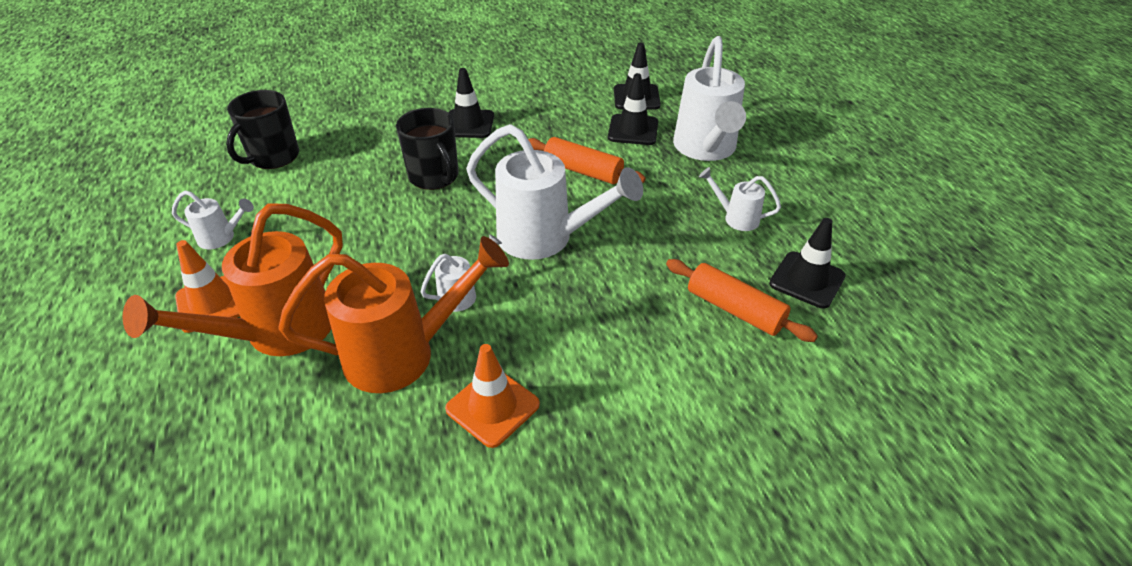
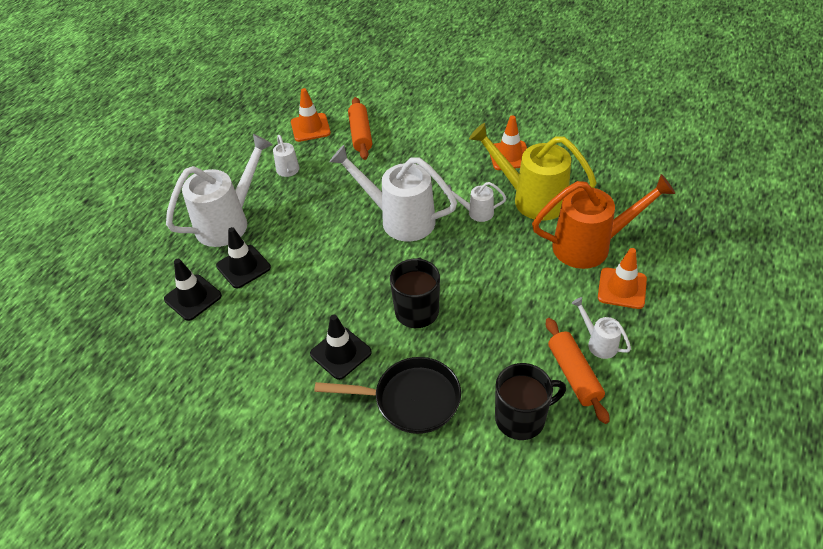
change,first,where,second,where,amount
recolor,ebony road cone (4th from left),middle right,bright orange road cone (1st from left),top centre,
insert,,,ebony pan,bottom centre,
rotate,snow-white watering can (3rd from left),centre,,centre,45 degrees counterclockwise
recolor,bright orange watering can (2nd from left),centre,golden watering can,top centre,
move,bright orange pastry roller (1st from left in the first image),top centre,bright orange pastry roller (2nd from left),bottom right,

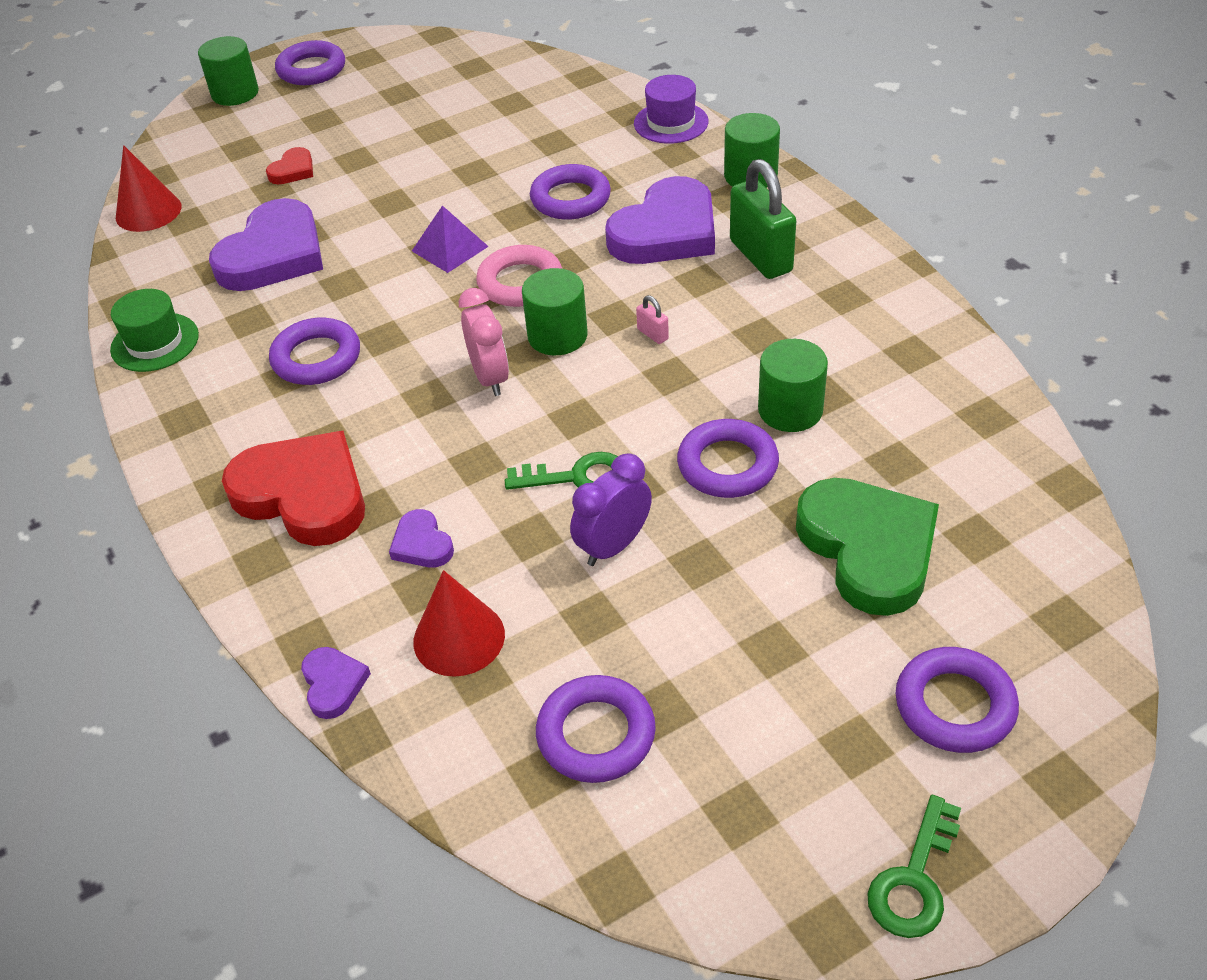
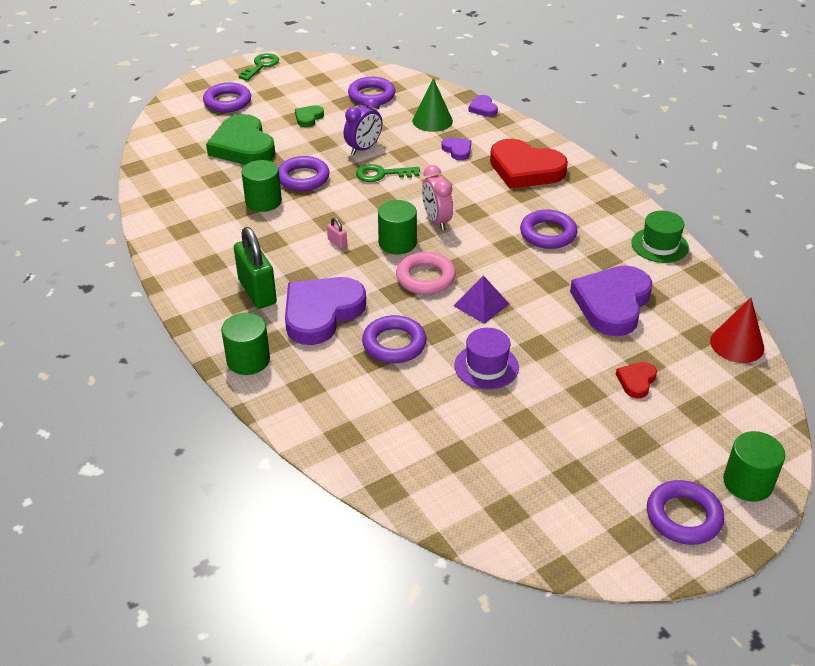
change,first,where,second,where,amount
insert,,,leaf-green heart shape (2nd from left),top centre,
recolor,red solid cone (2nd from left),centre,leaf-green solid cone,top centre,
move,royal purple tall hat,top centre,,centre,

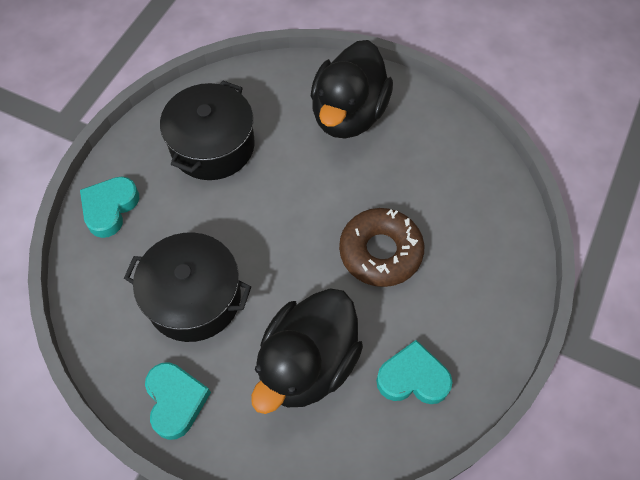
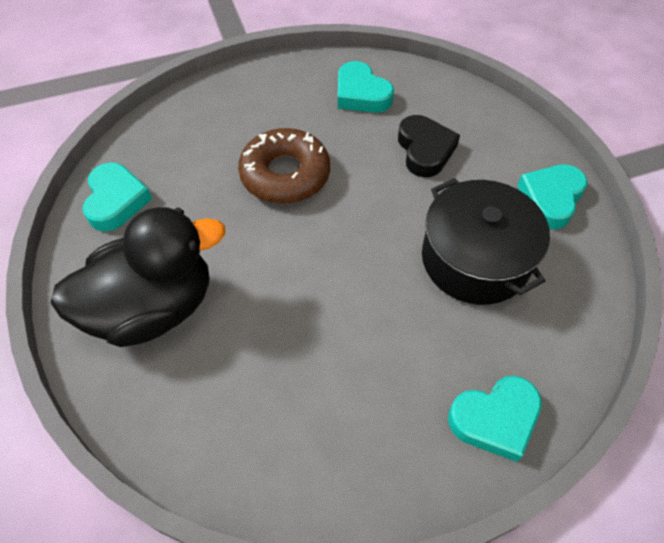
change,first,where,second,where,amount
insert,,,aqua heart shape (1st from left),middle left,
replace,ebony rubber duck (1st from left),bottom centre,ebony heart shape,top centre,
delete,ebony cooking pot (2nd from left),top left,,,

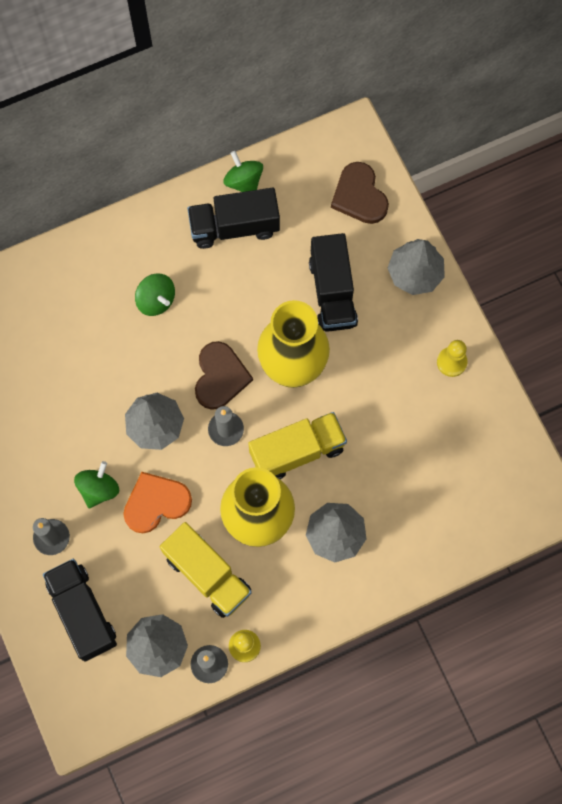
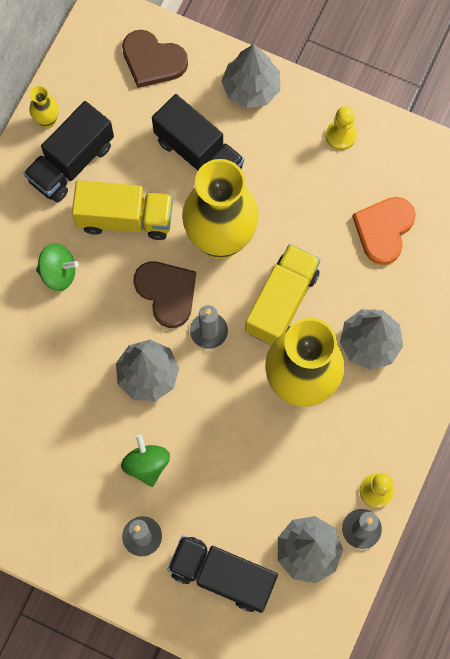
change,first,where,second,where,amount
replace,leaf-green toy top (3rd from left),top centre,golden vase (1st from left),top left,
move,golden lorry (1st from left),bottom centre,,top left,
move,bright orange heart shape,middle left,,middle right,

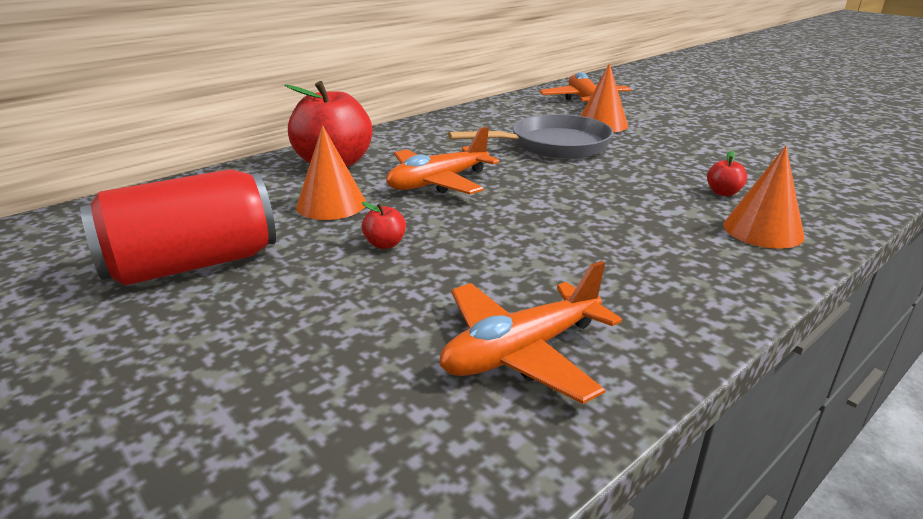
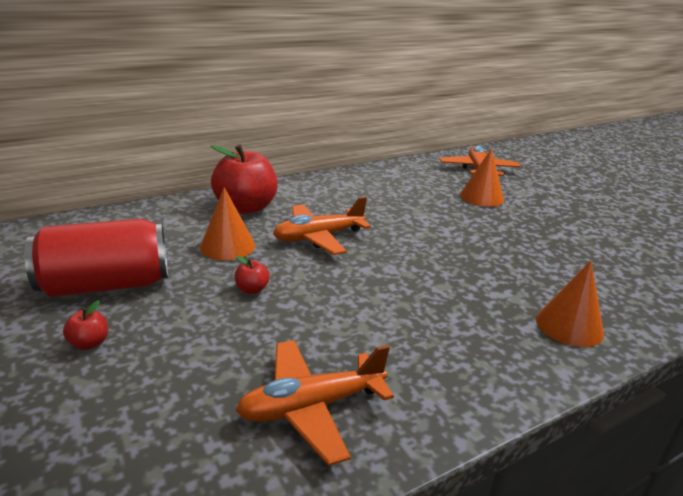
change,first,where,second,where,amount
move,red toy apple (3rd from left in the first image),middle right,red toy apple (1st from left),middle left,
delete,grey pan,top centre,,,

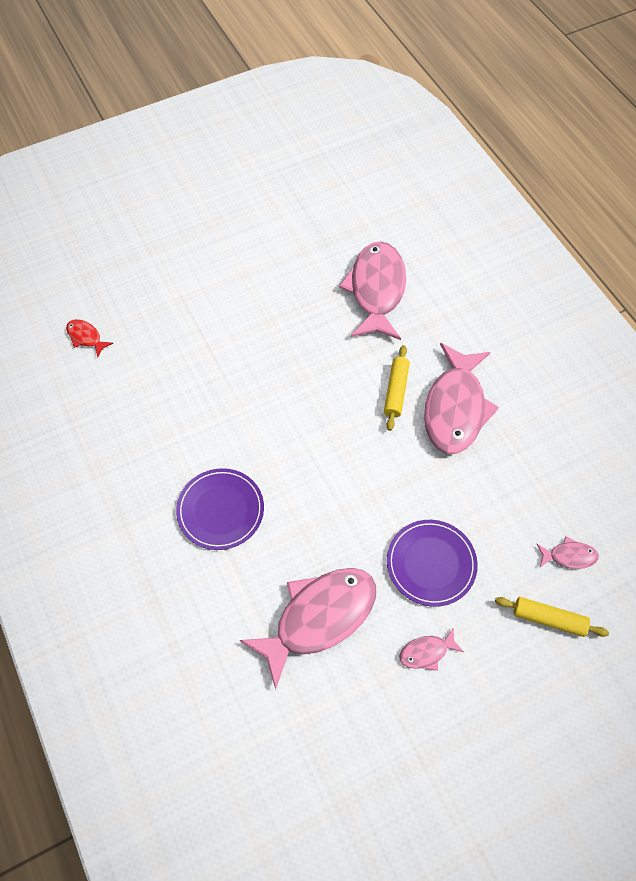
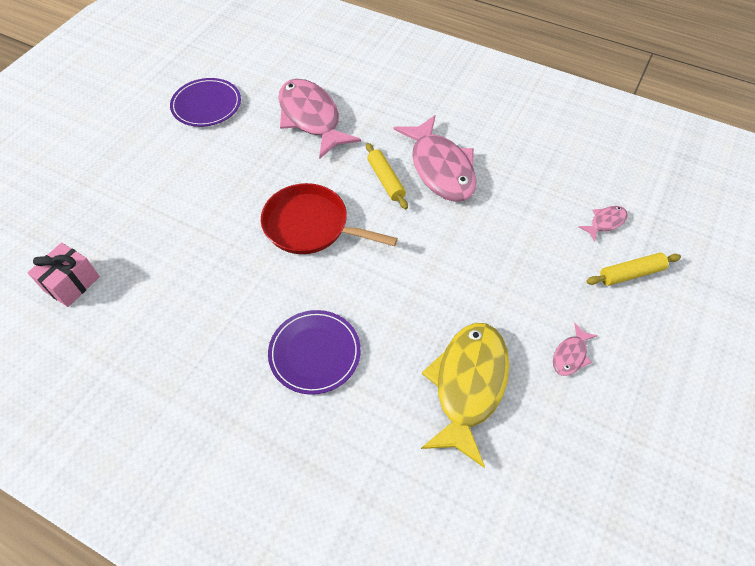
change,first,where,second,where,amount
replace,red toy fish,middle left,pink wrapped gift,middle left,
move,royal purple flat dish (2nd from left in the first image),middle right,royal purple flat dish (1st from left),top left,
insert,,,red pan,centre,
recolor,pink toy fish (1st from left),bottom centre,golden toy fish,bottom centre,

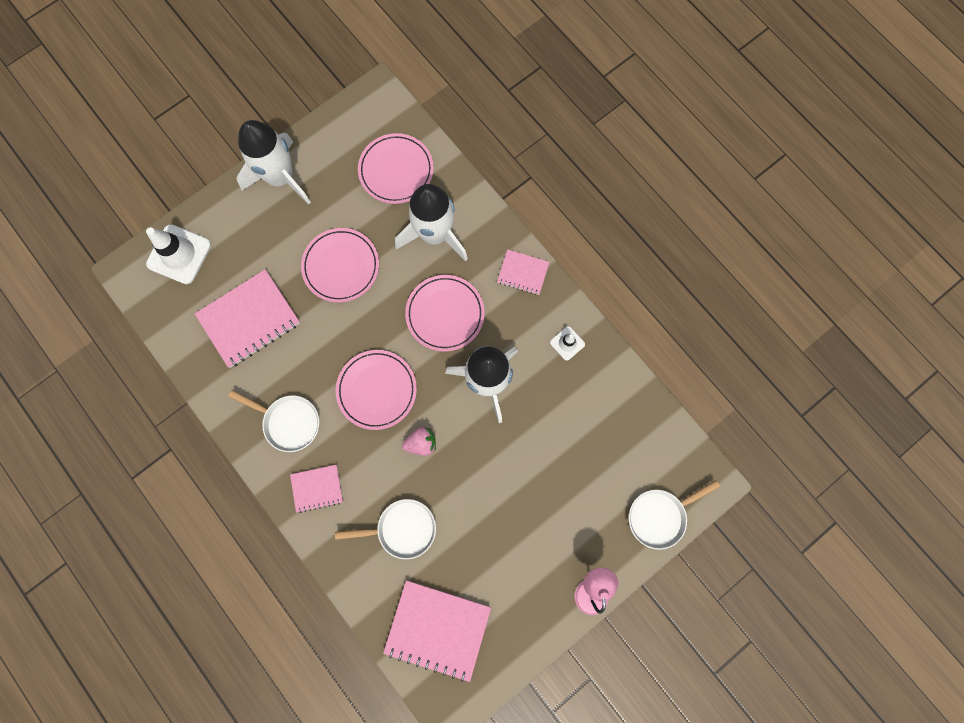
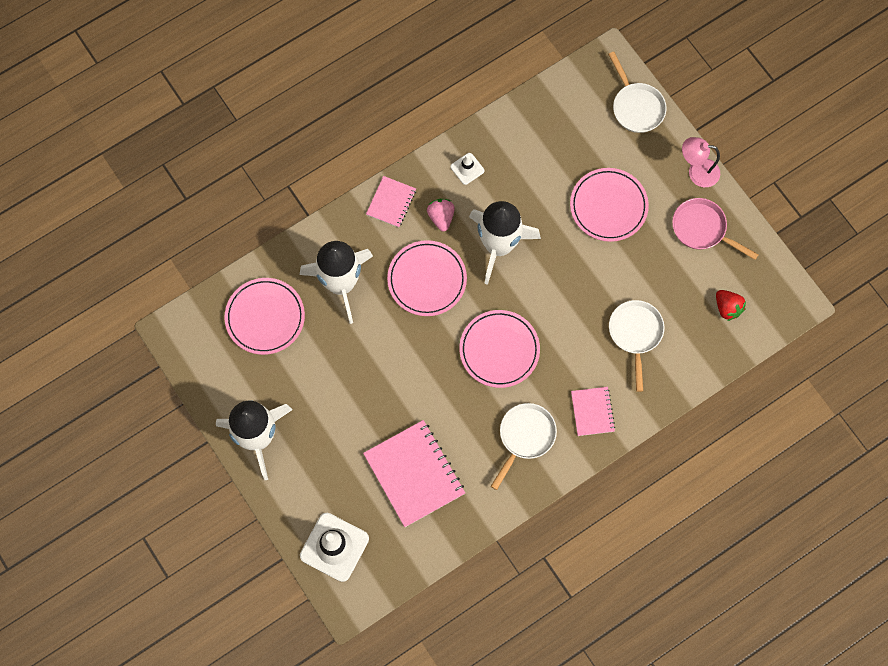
change,first,where,second,where,amount
move,pink strawberry,centre,,top centre,
move,pink flat dish (1st from left in the first image),centre,pink flat dish (4th from left),top right,
insert,,,pink pan,middle right,
replace,pink notebook (3rd from left),bottom centre,red strawberry,middle right,

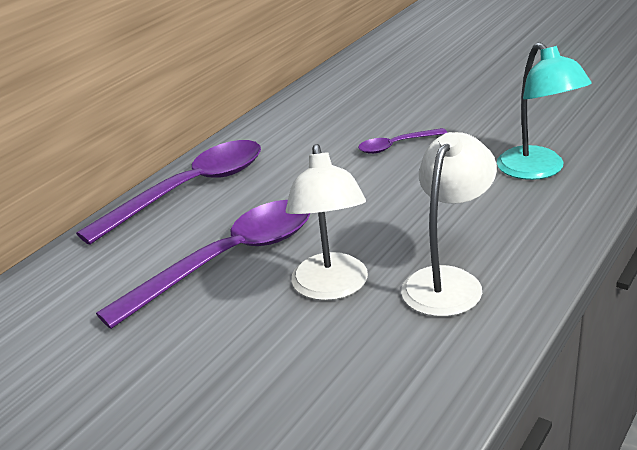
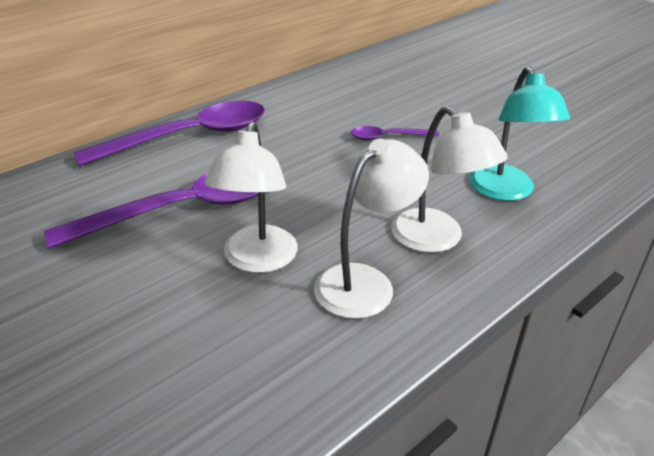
change,first,where,second,where,amount
insert,,,snow-white reading lamp (3rd from left),middle right,

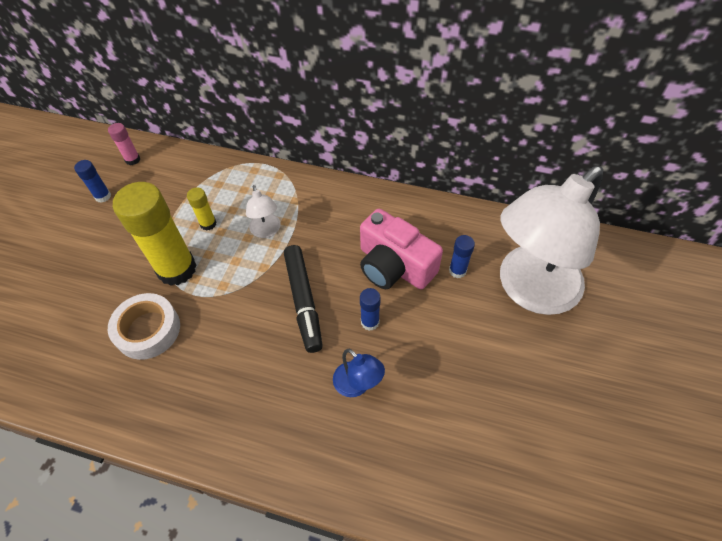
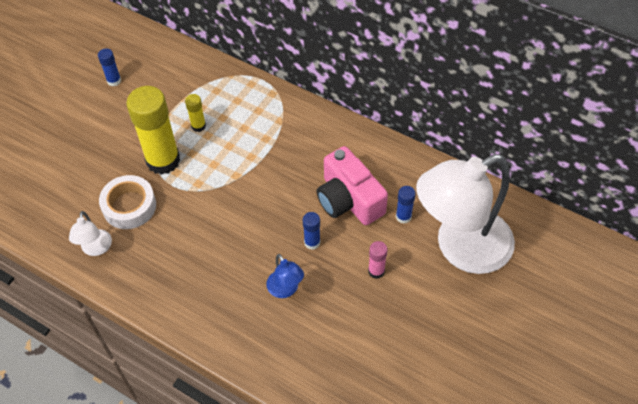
change,first,where,second,where,amount
move,snow-white reading lamp (1st from left),centre,,middle left,
move,pink glue stick,top left,,centre,
delete,ebony felt pen,centre,,,

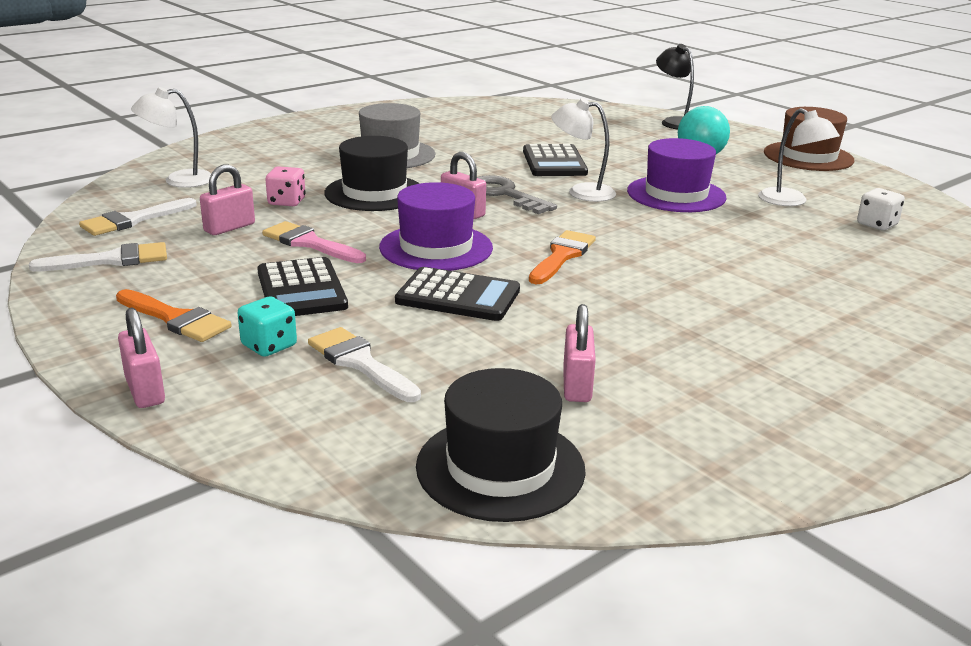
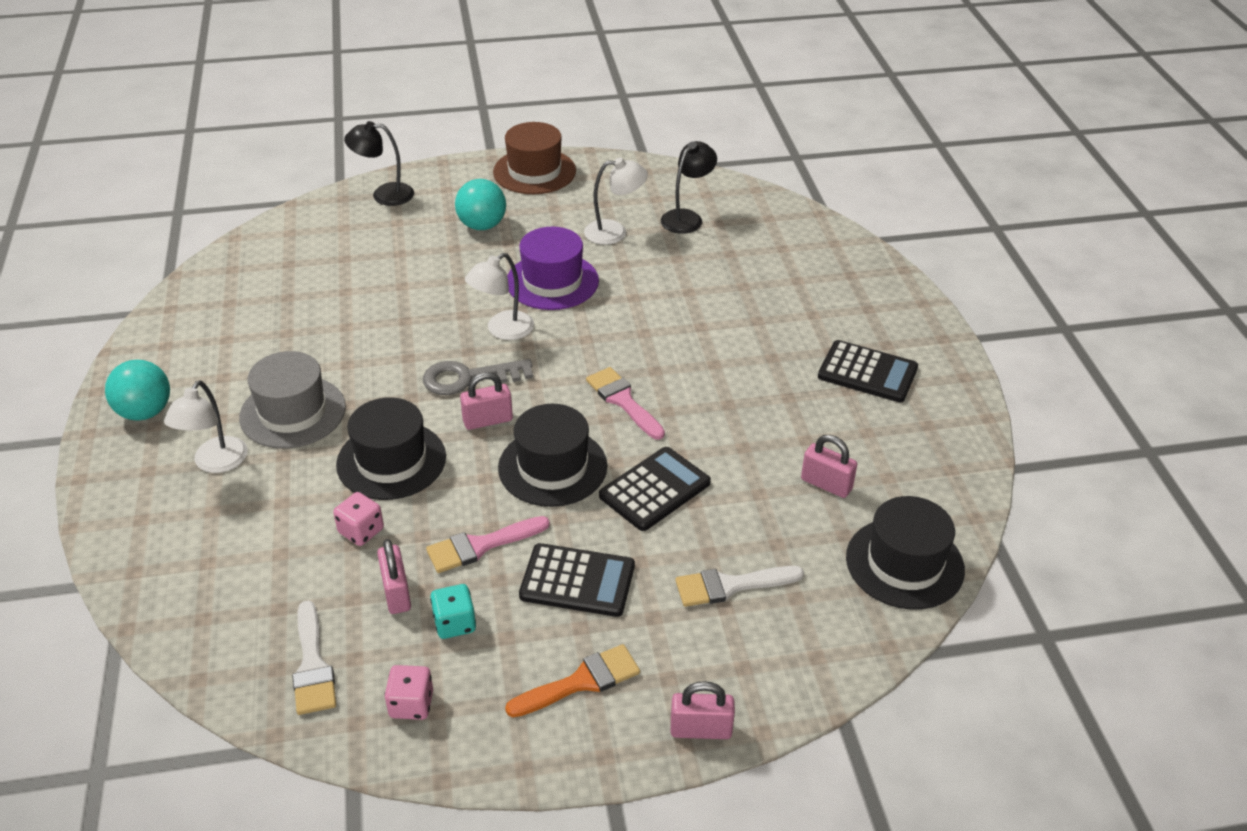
change,first,where,second,where,amount
insert,,,aqua ball (1st from left),middle left,
move,snow-white reading lamp (1st from left),top left,,middle left,
replace,snow-white brush (1st from left),middle left,pink dice (2nd from left),bottom left,
move,aqua dice,middle left,,bottom centre,
recolor,royal purple tall hat (1st from left),centre,ebony tall hat (2nd from left),centre,
recolor,bright orange brush (2nd from left),centre,pink brush (2nd from left),centre,
replace,snow-white dice,top right,ebony reading lamp (2nd from left),top centre,
move,ebony pocket calculator (3rd from left),top centre,,middle right,

